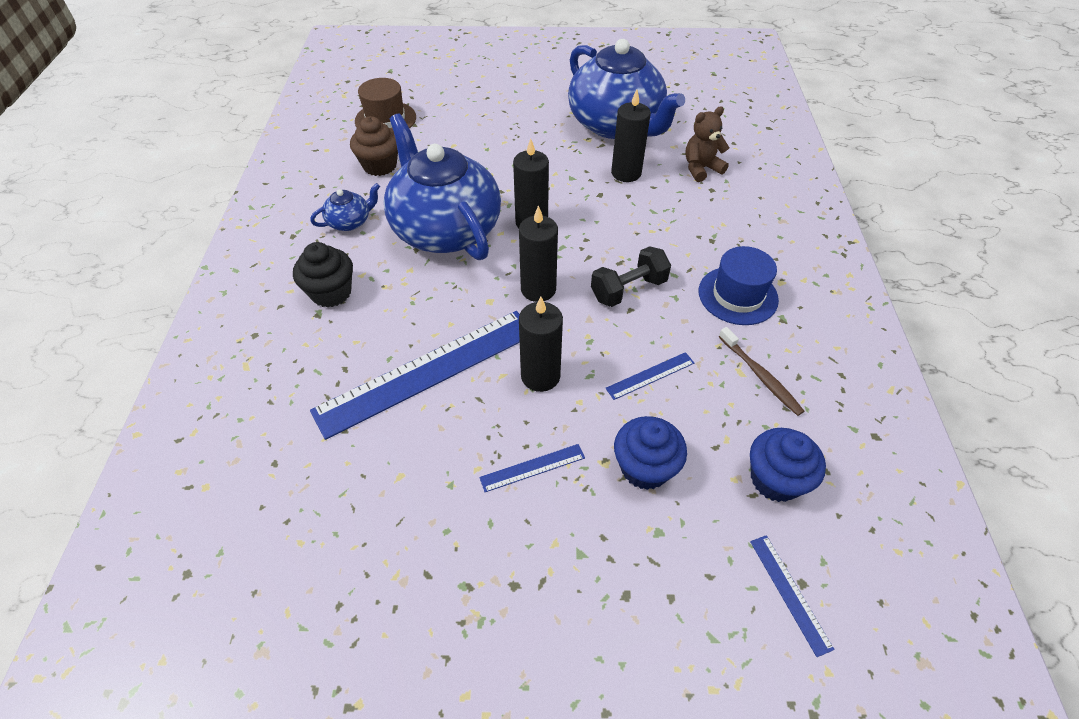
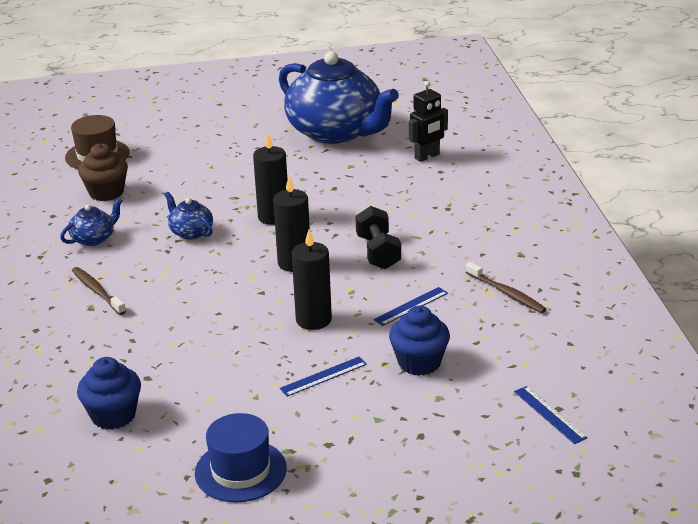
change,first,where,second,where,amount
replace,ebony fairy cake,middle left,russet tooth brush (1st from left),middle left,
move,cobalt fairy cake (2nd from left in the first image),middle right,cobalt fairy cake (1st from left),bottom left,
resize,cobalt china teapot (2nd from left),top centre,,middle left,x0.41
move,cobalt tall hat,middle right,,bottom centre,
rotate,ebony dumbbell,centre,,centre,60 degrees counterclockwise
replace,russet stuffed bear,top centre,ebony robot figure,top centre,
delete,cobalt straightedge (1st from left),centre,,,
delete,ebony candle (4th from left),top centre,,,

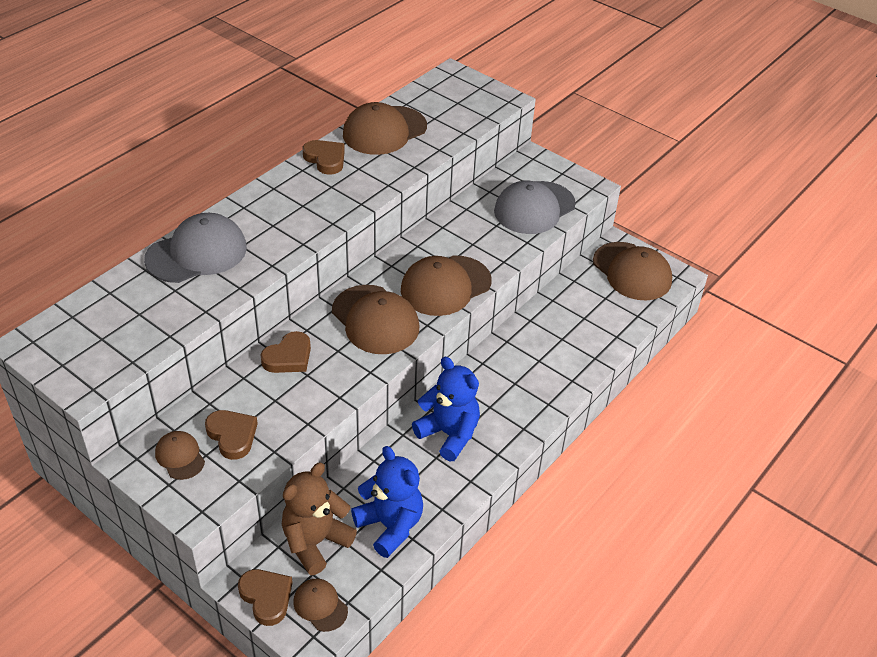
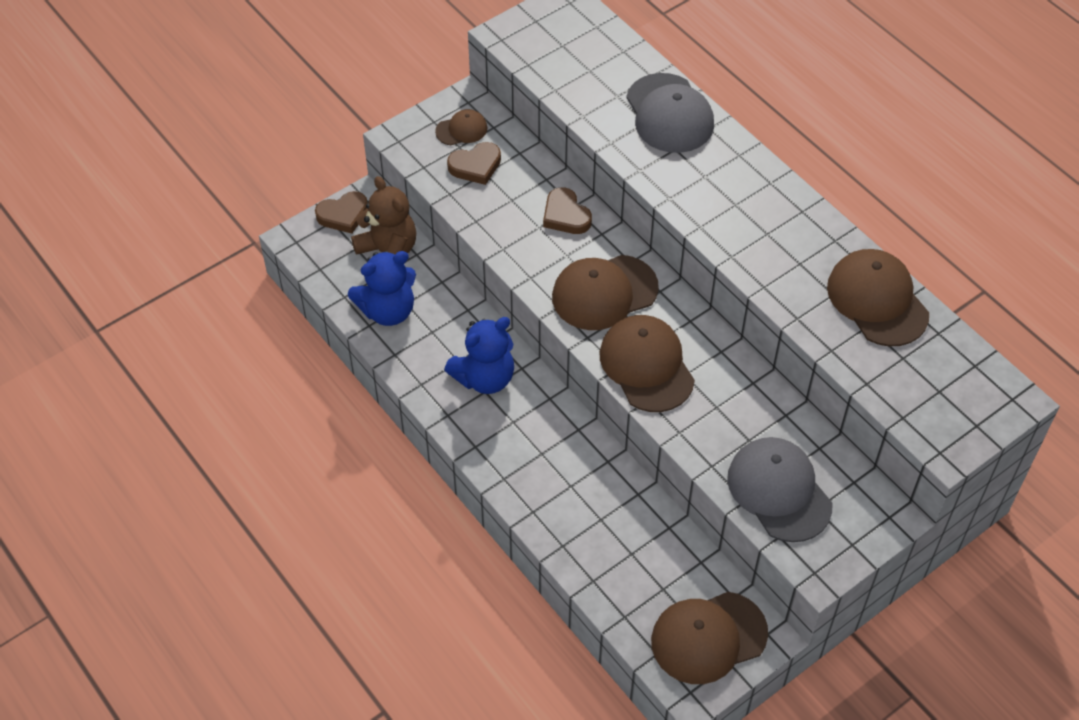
change,first,where,second,where,amount
delete,russet peaked cap (2nd from left),bottom centre,,,
delete,russet heart shape (4th from left),top centre,,,

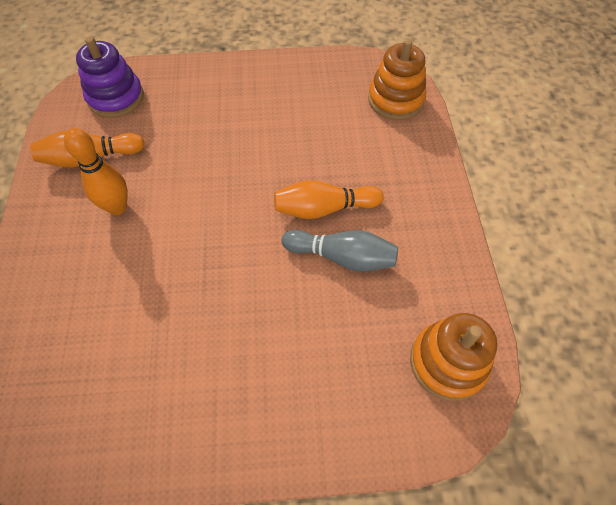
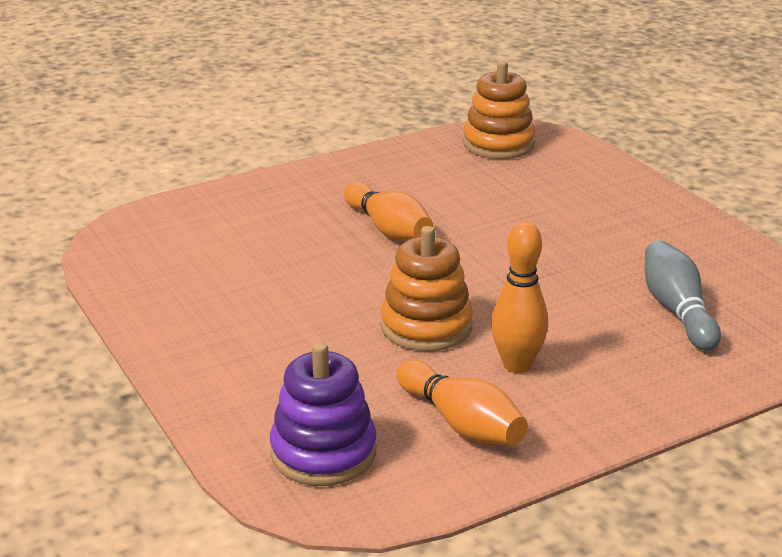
change,first,where,second,where,amount
move,bright orange stacking toy (1st from left),top centre,,centre,
move,grey bowling pin,centre,,middle right,

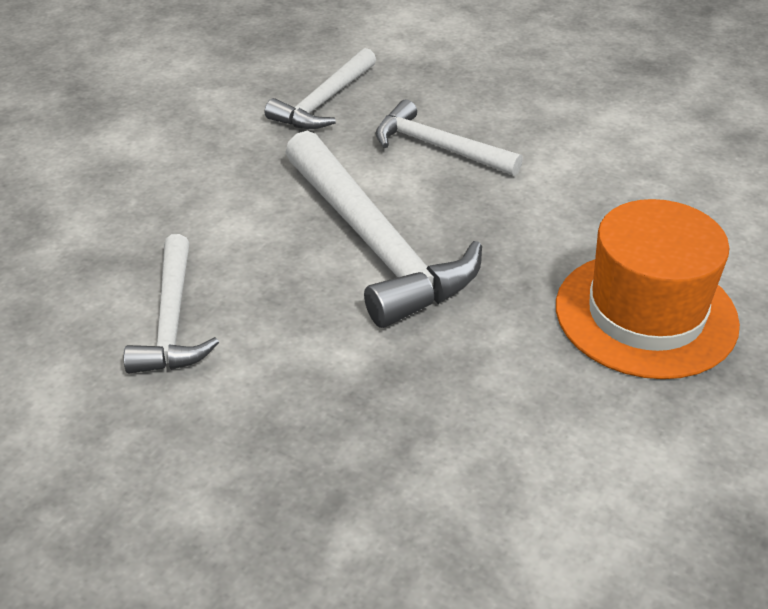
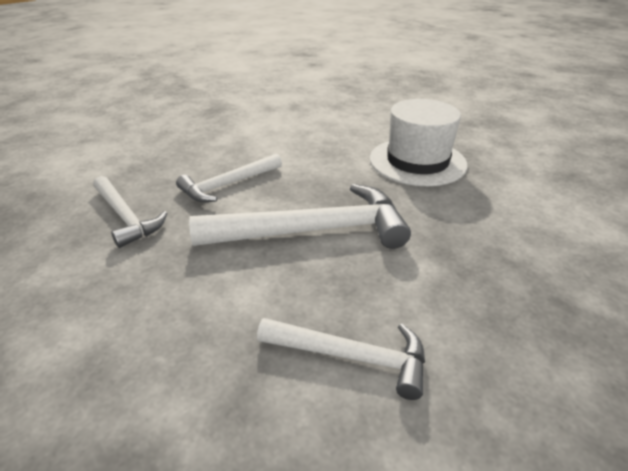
change,first,where,second,where,amount
recolor,bright orange tall hat,middle right,snow-white tall hat,top right,

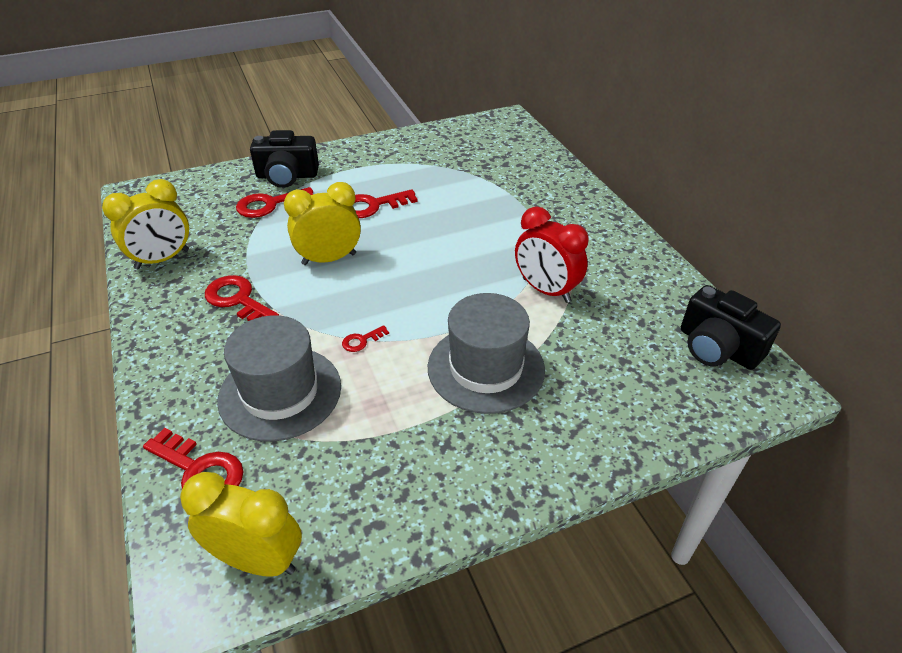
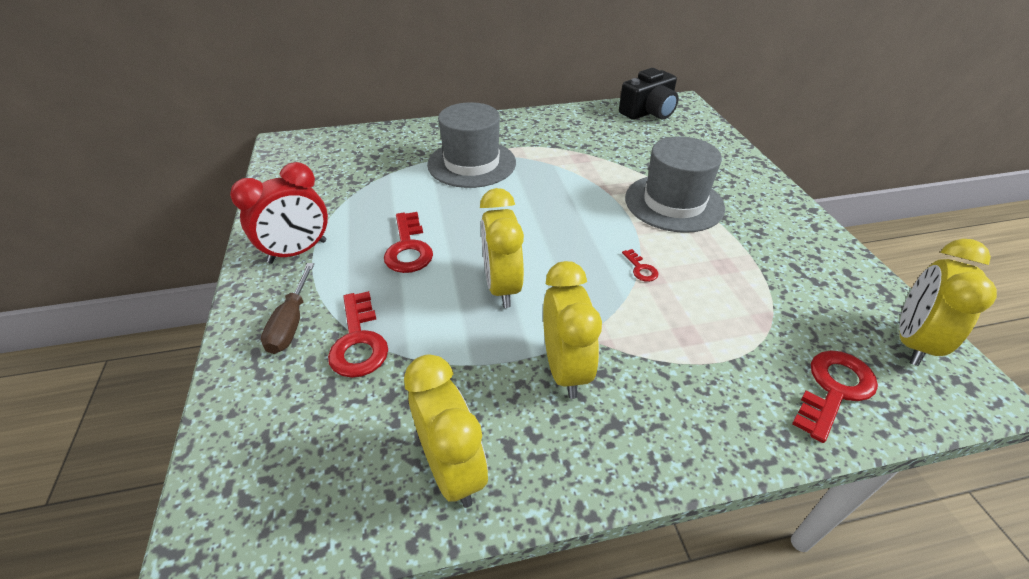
change,first,where,second,where,amount
move,red alarm clock,centre,,middle left,
replace,ebony camera (1st from left),top left,russet flat screwdriver,middle left,
move,grey tall hat (1st from left),middle left,,top centre,
replace,red latchkey (2nd from left),middle left,golden alarm clock (3rd from left),centre,

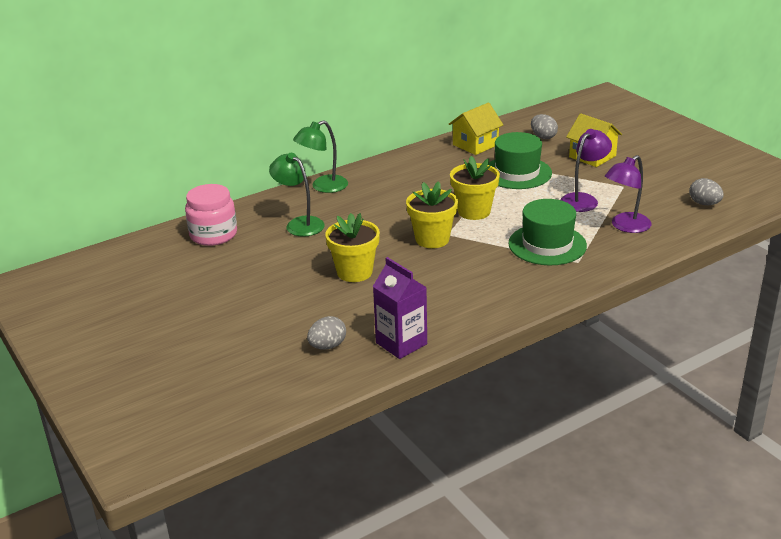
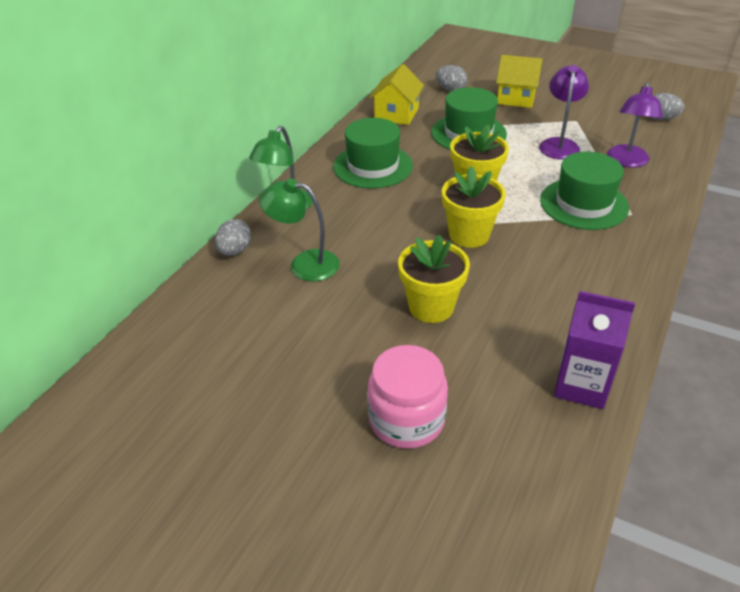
change,first,where,second,where,amount
move,grey egg shape (1st from left),centre,,middle left,
insert,,,leaf-green tall hat (1st from left),top centre,
move,pink jam jar,middle left,,bottom centre,

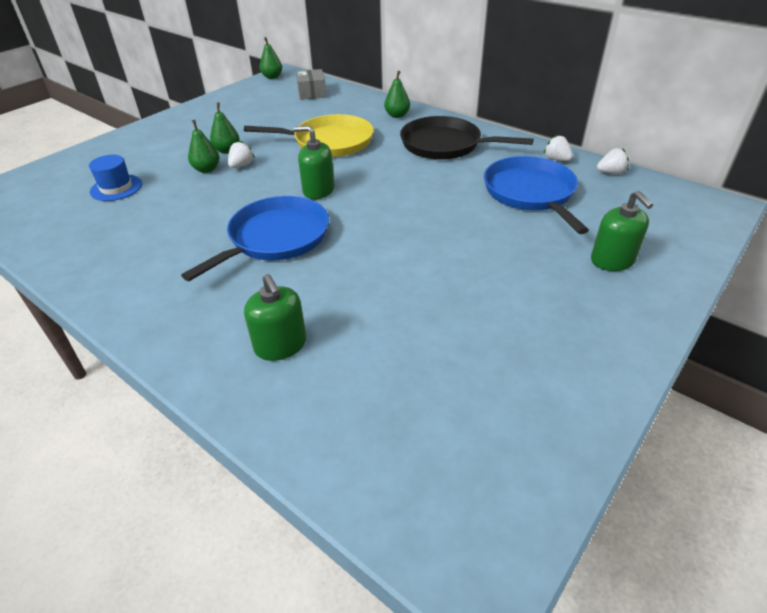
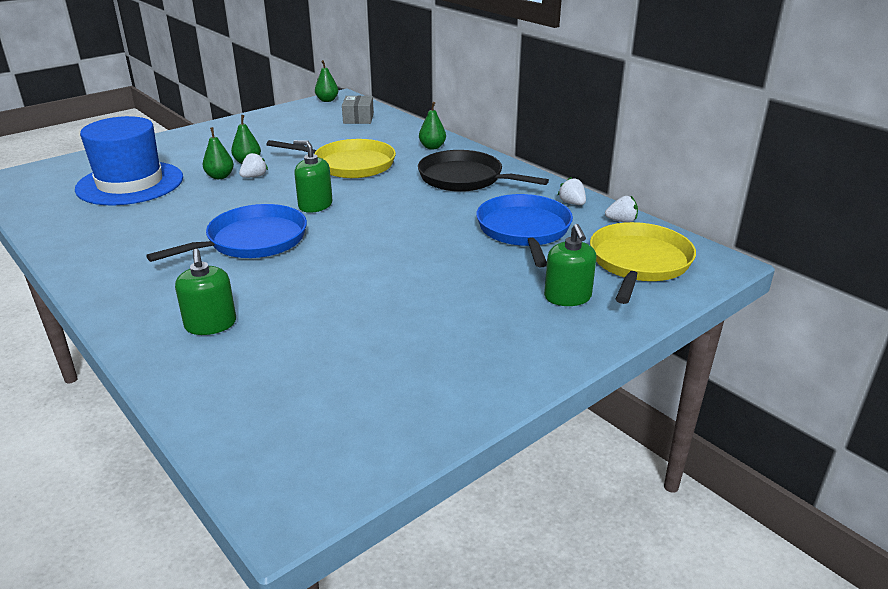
change,first,where,second,where,amount
resize,cobalt tall hat,top left,,top left,x2.11
insert,,,golden pan (2nd from left),middle right,

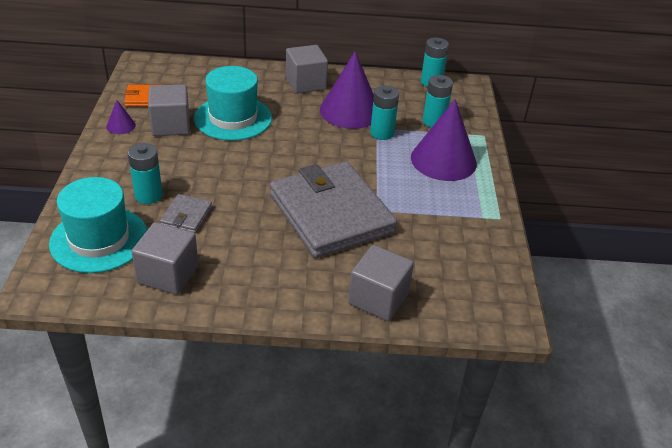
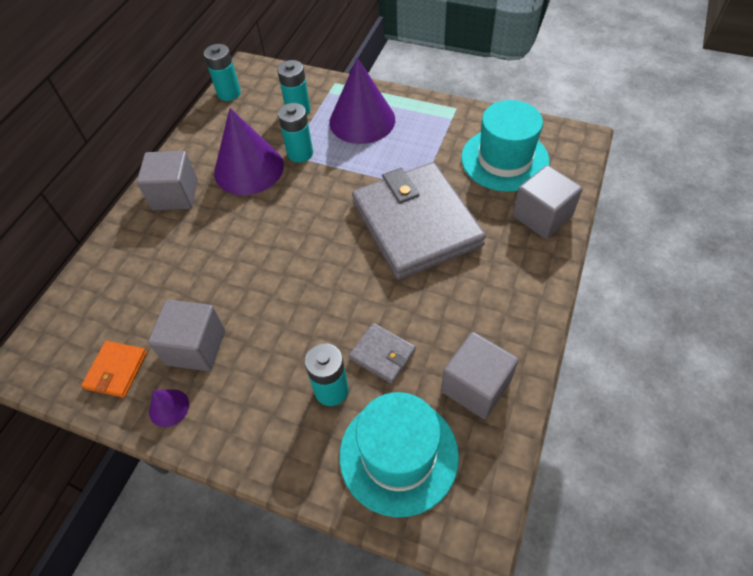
change,first,where,second,where,amount
rotate,grey billfold (2nd from left),centre,,centre,75 degrees clockwise
move,aqua tall hat (2nd from left),top centre,,top right,

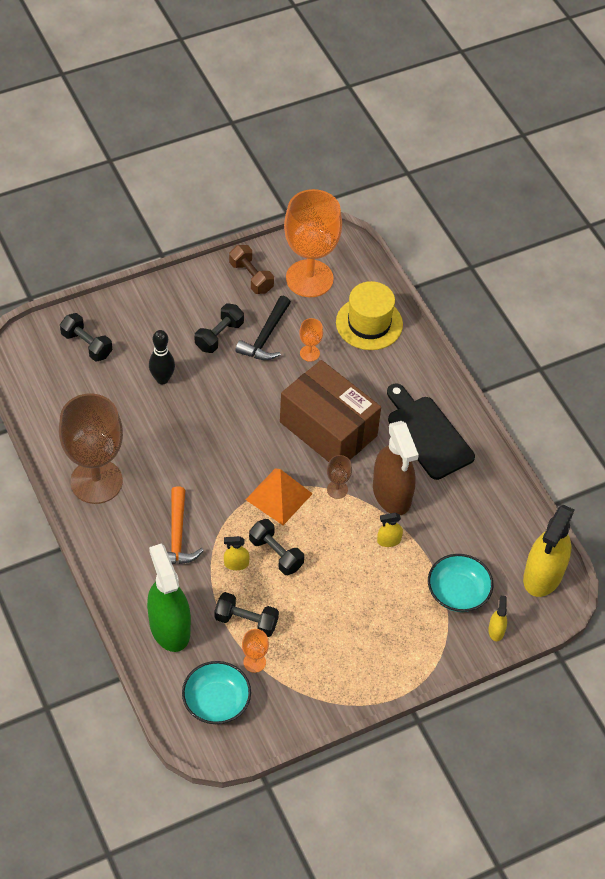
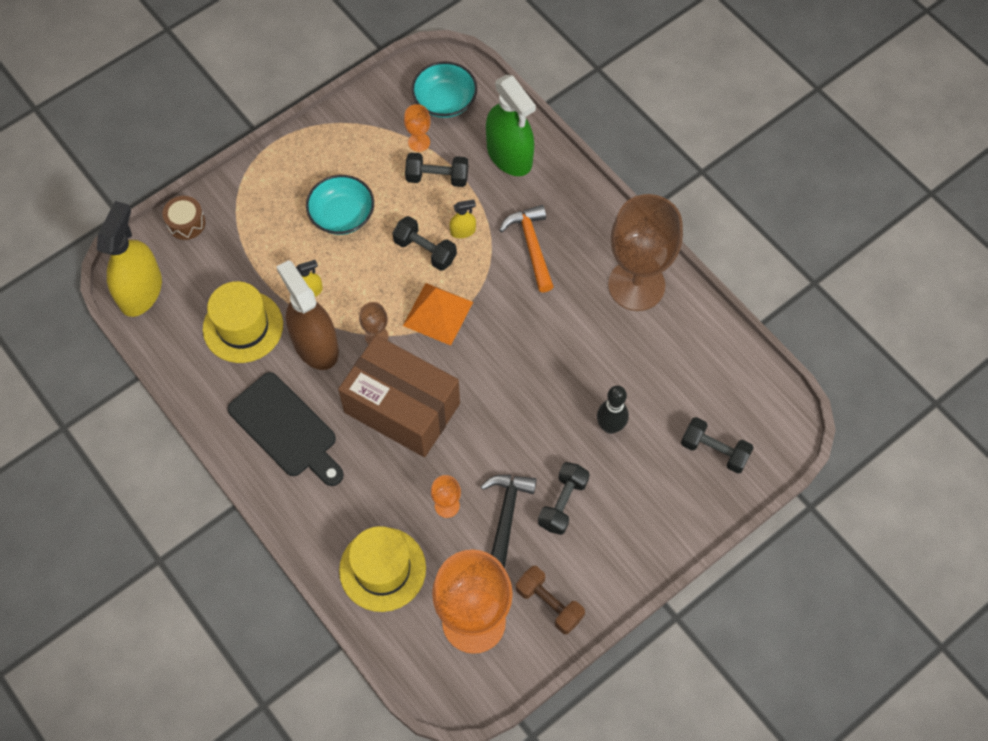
change,first,where,second,where,amount
replace,golden spray bottle (3rd from left),bottom right,russet drum,top left,
insert,,,golden tall hat (1st from left),middle left,
move,aqua deep dish (2nd from left in the first image),middle right,aqua deep dish (1st from left),top centre,

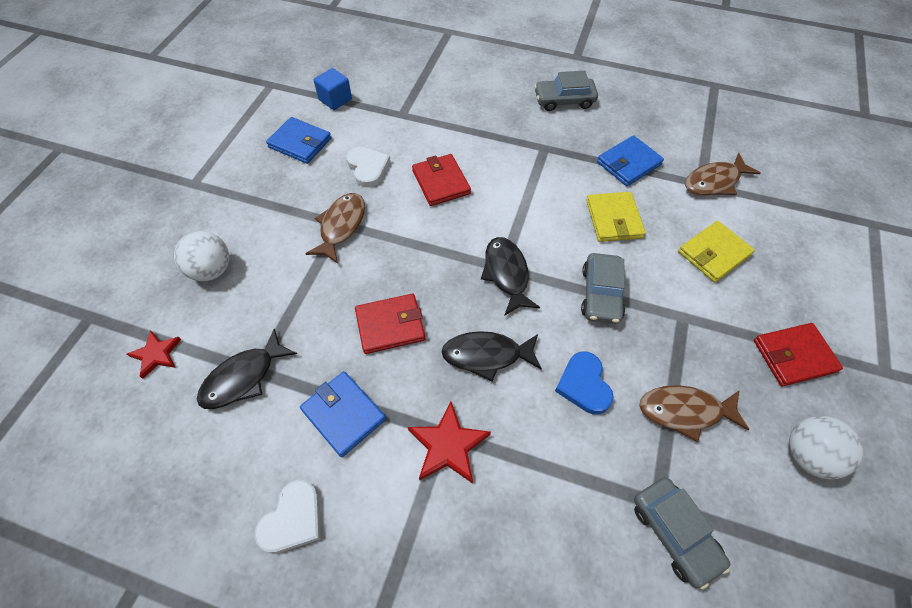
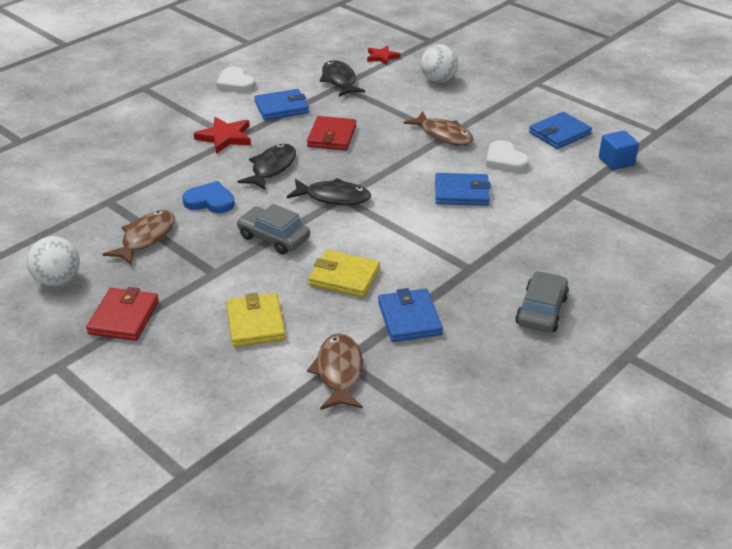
change,first,where,second,where,amount
recolor,red billfold (2nd from left),top centre,cobalt billfold (3rd from left),centre,
rotate,snow-white heart shape (2nd from left),top centre,,top right,60 degrees clockwise
delete,grey toy car (3rd from left),bottom right,,,

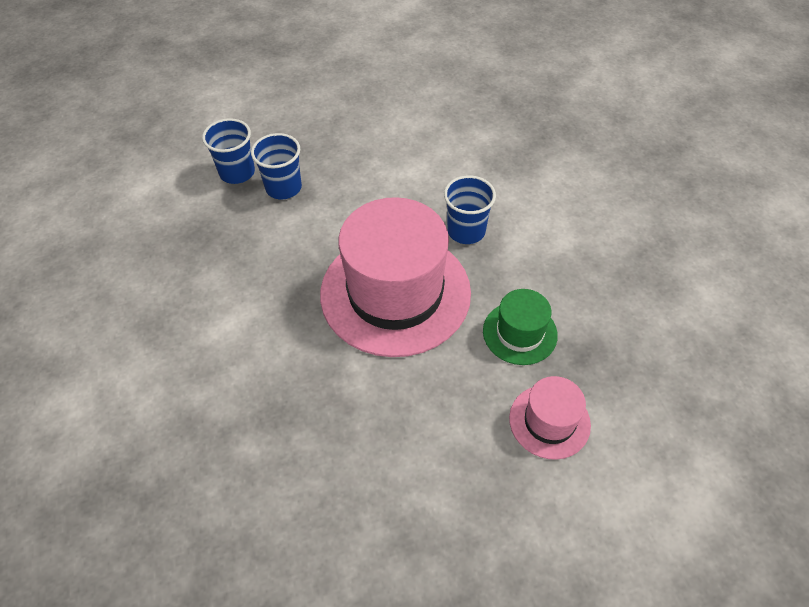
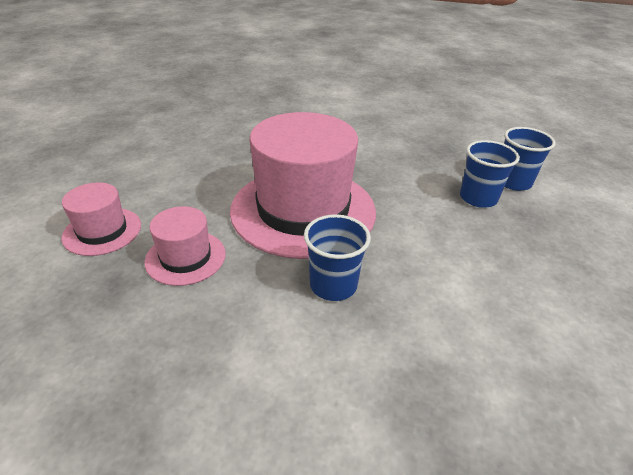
change,first,where,second,where,amount
recolor,leaf-green tall hat,centre,pink tall hat (2nd from left),middle left,

